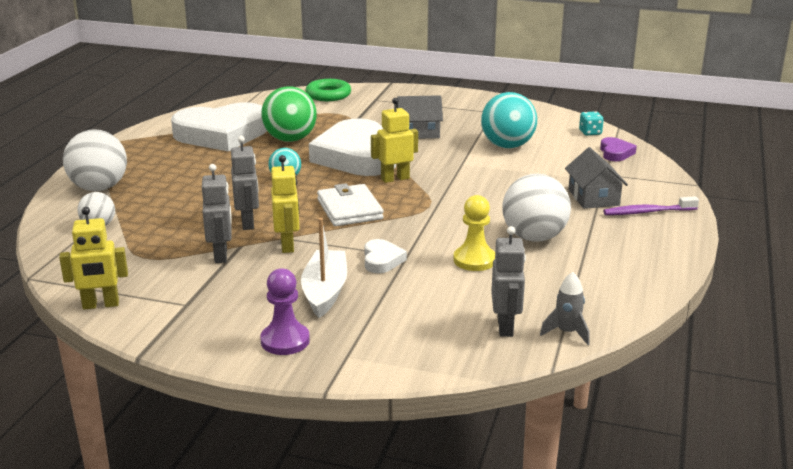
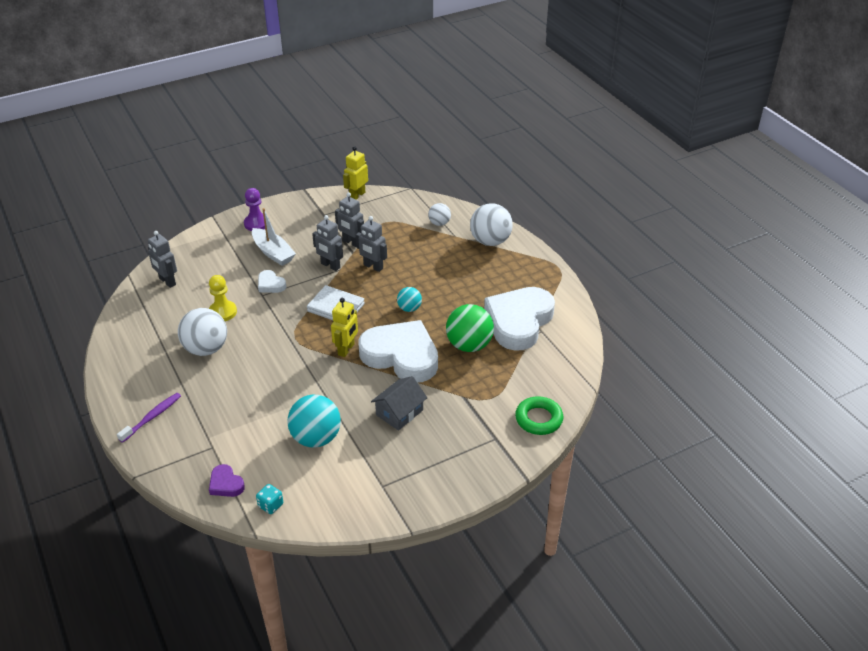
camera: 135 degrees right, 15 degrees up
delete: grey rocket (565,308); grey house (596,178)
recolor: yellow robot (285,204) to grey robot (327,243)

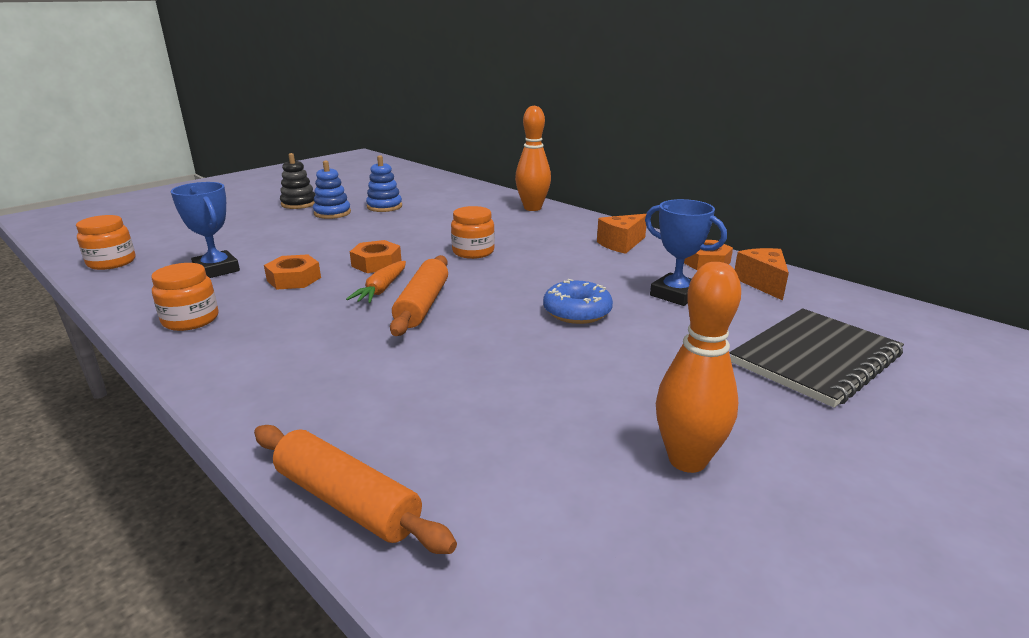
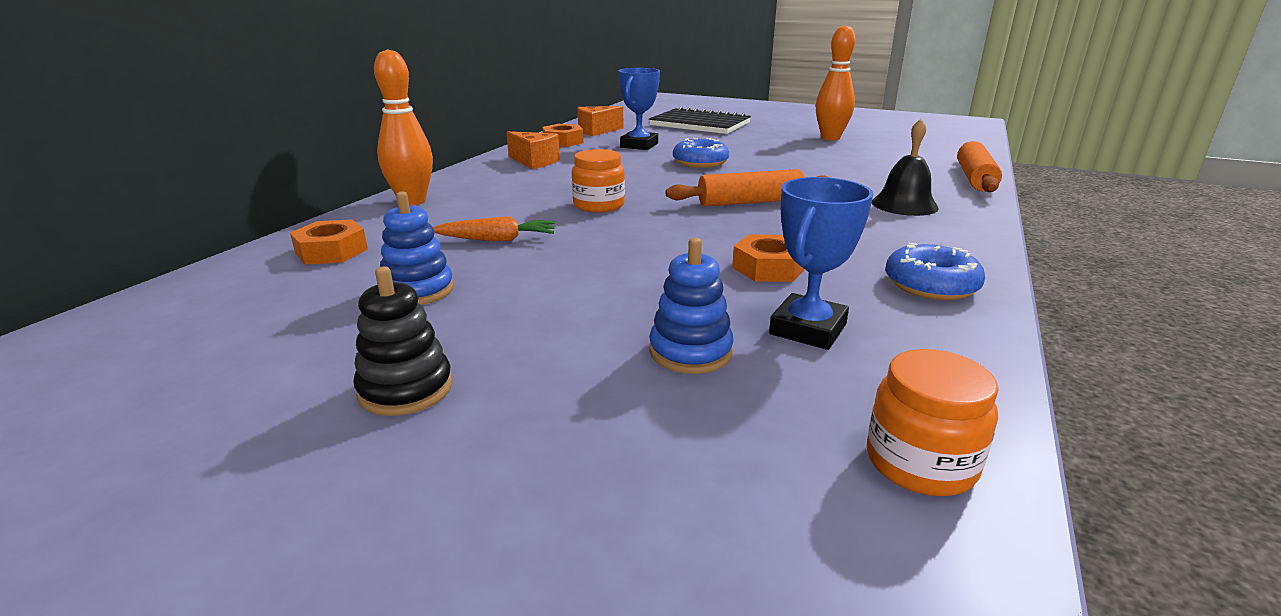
camera: 110 degrees left, 0 degrees up
insert: black bell (905,167)
move: orange nut (375,256) to (329,242); orange carrot (376,282) to (494,228); blue stacking toy (332,190) to (691,306)
replace: orange jar (185,297) to blue donut (935,271)

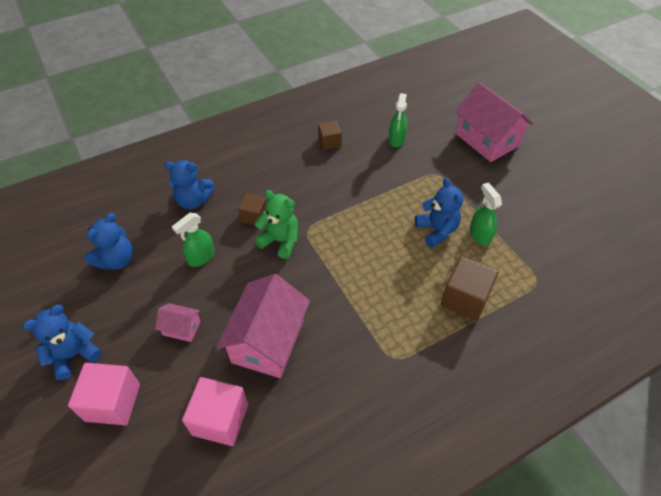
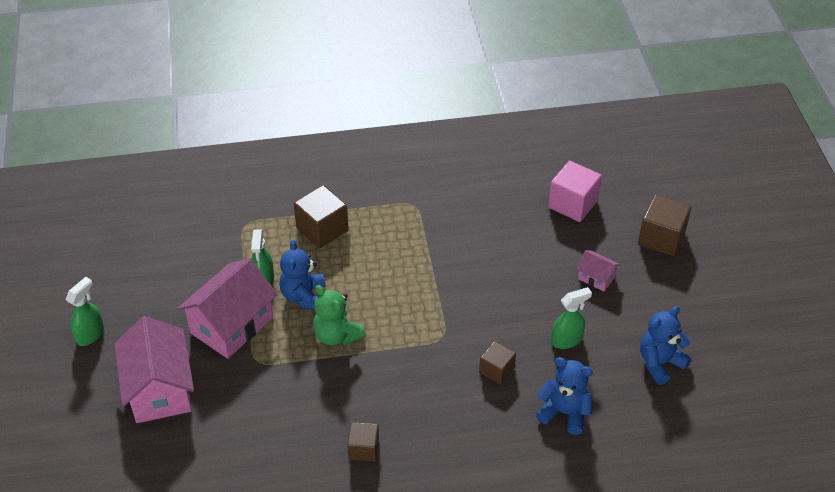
camera: 160 degrees left, 5 degrees down
delete: blue teddy bear (62,342)
move: green spray bottle (398,120) to (85,311); pink house (263,326) to (227,308); green teddy bear (276,224) to (339,315)
recolor: pink cube (104,394) to brown cube (664,225)

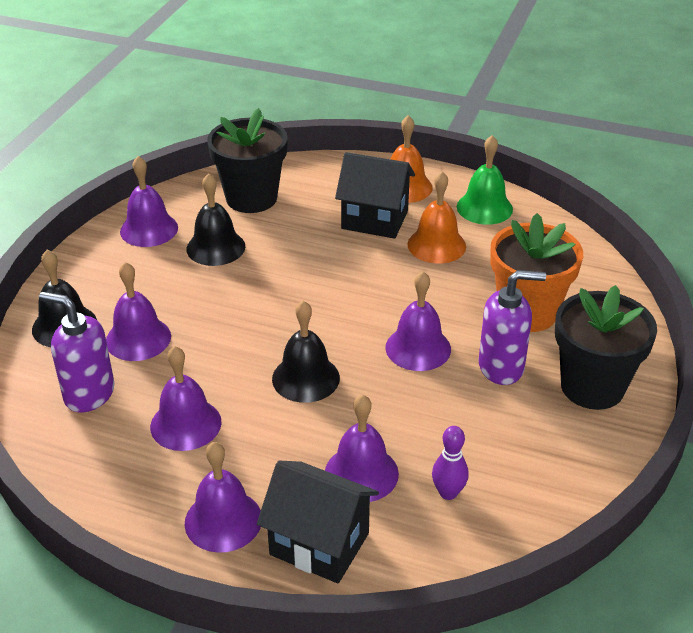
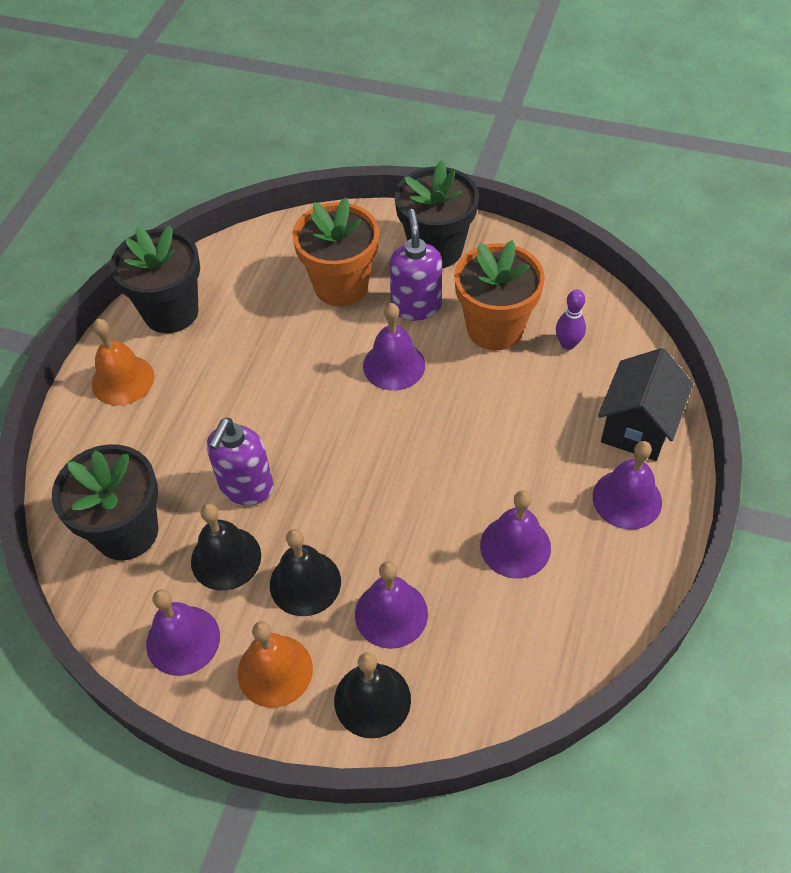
camera: 90 degrees left, 15 degrees up
delete: purple bell (362,448); black house (375,195)
insert: orange flower pot (499,295)
move: purple soap dispenser (77,352) to (240,461); orange bell (437,217) to (275,664); black bell (306,352) to (305,572)
replace: green bell (485,180) to black flower pot (155,279)

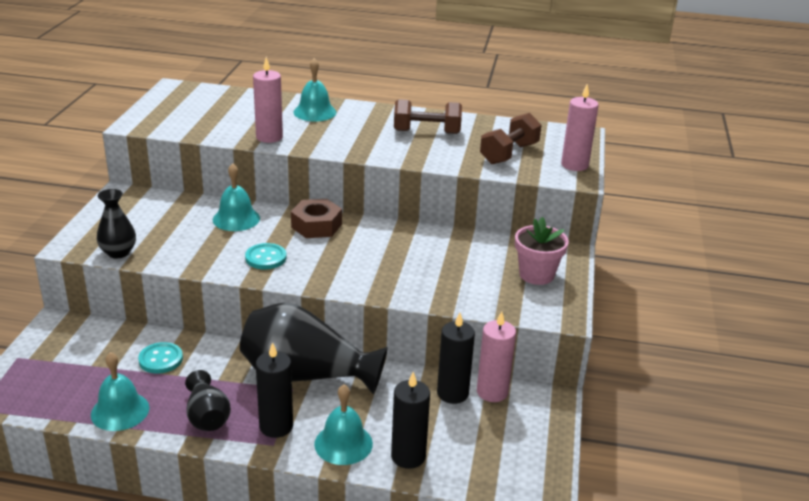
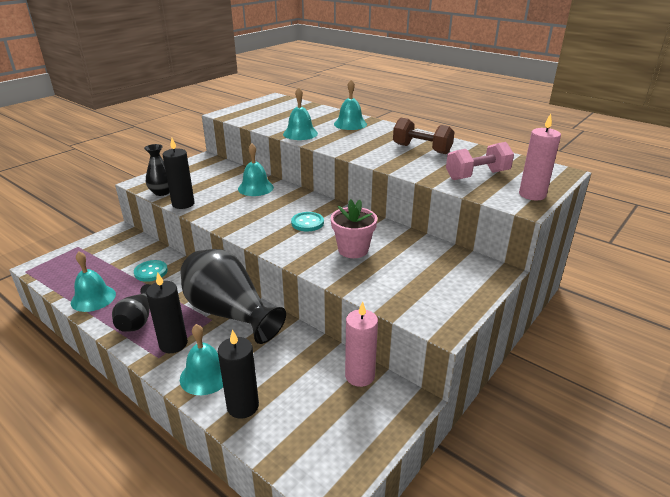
camera: 30 degrees right, 0 degrees up
delete: brown nut (316,218)
move: black candle (456,358) to (179,173); turquoise button (266,256) to (307,221); pink flower pot (542,251) to (354,228)
replace: pink candle (268,100) to turquoise bell (300,113)
recolor: brown dumbbell (511,138) to pink dumbbell (480,161)

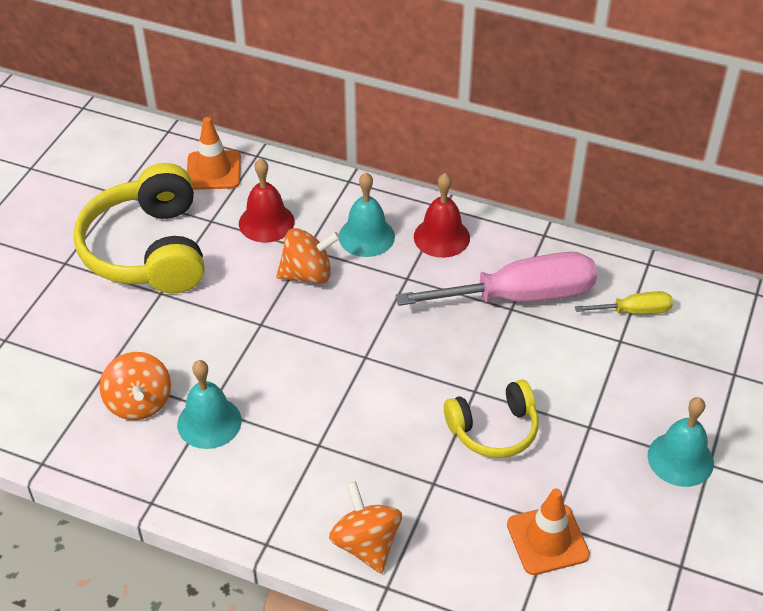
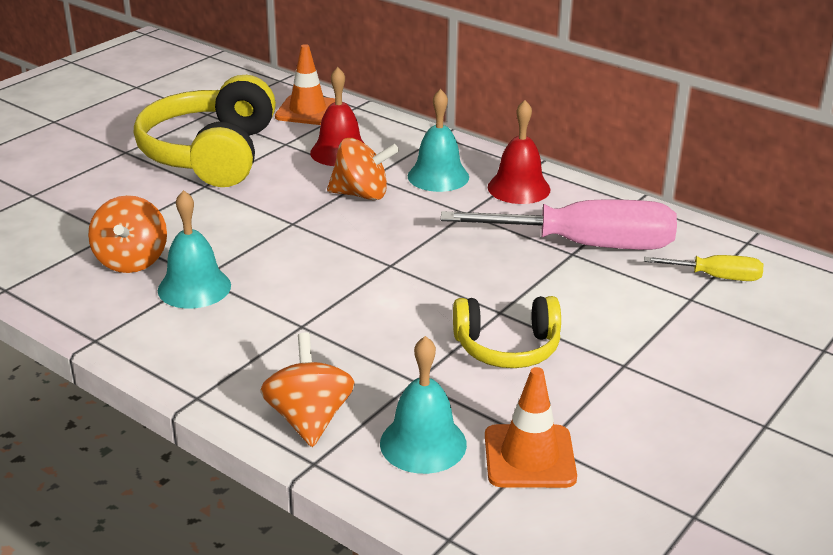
camera: 15 degrees right, 15 degrees down
move: turquoise bell (681,442) to (423,405)

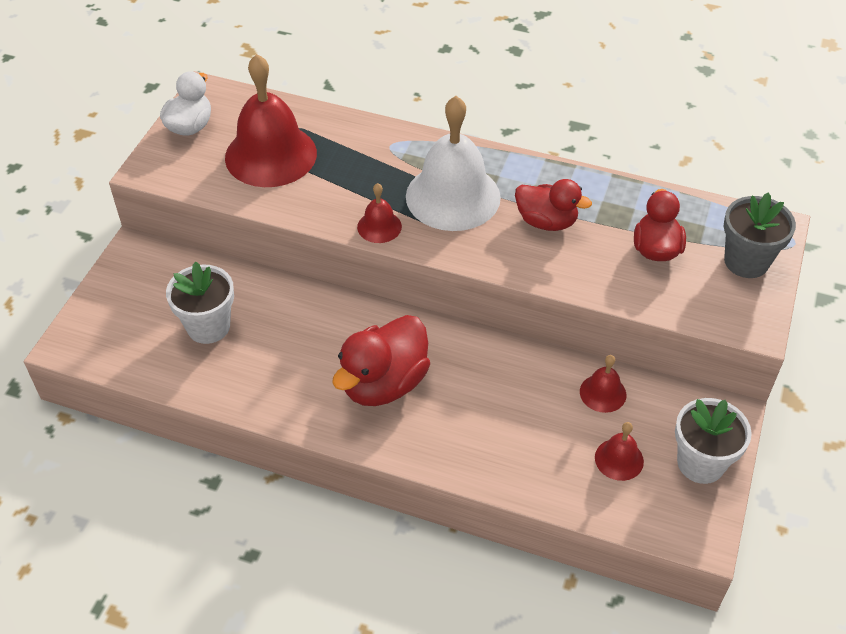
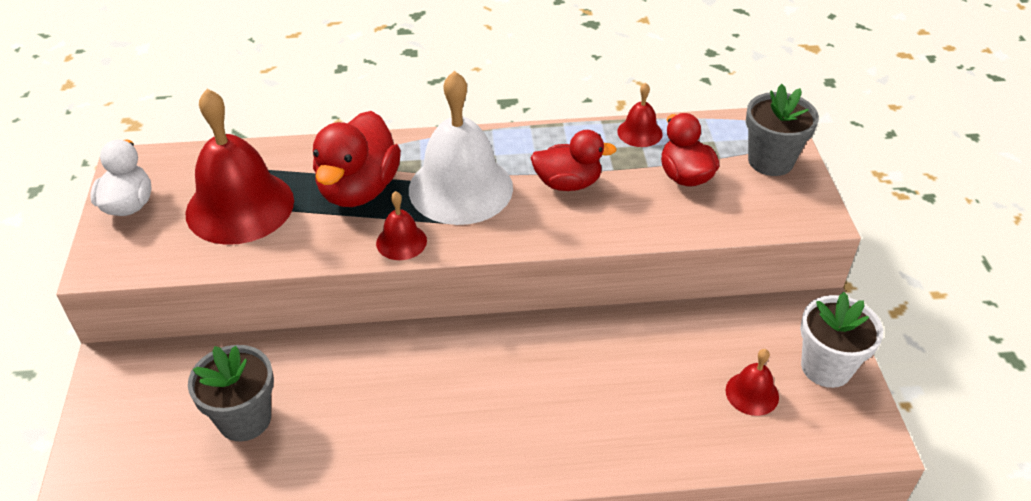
camera: 25 degrees left, 5 degrees down
move: red duck (381,360) to (357,159); red bell (603,384) to (639,115)
recolor: white flower pot (200,302) to grey flower pot (231,393)

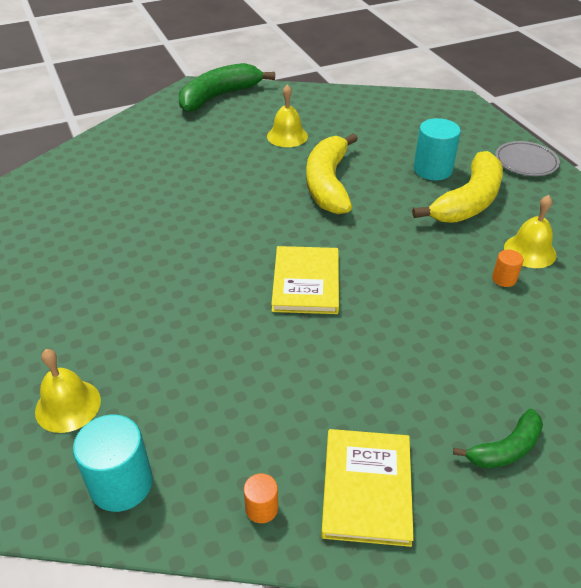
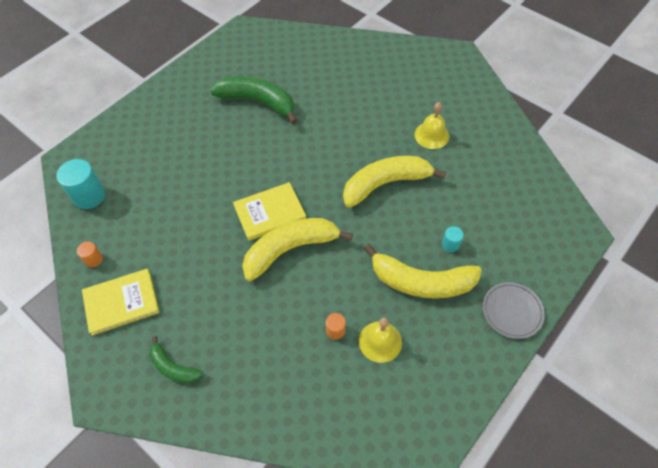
camera: 65 degrees right, 15 degrees up
delete: yellow bell (68,391)
insert: yellow banana (297,249)
move: green banana (227,87) to (254,100)
resize: turquoise cylinder (437,149) = (453,239) x0.51

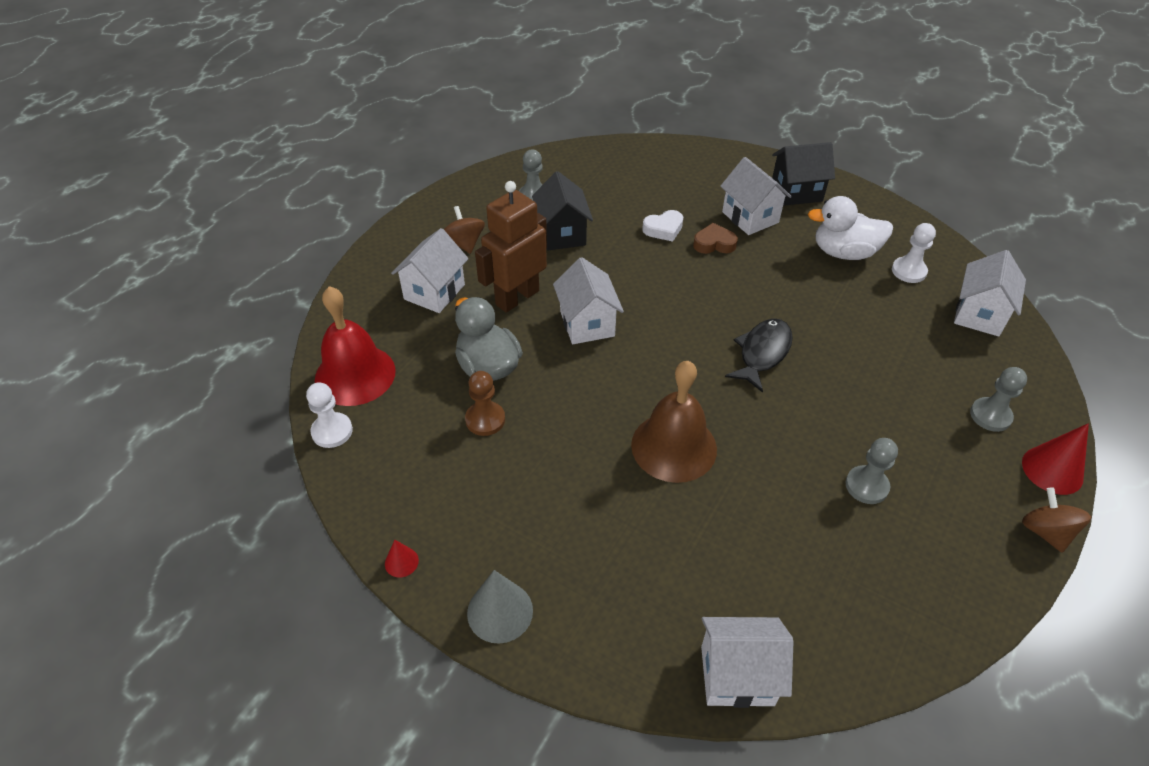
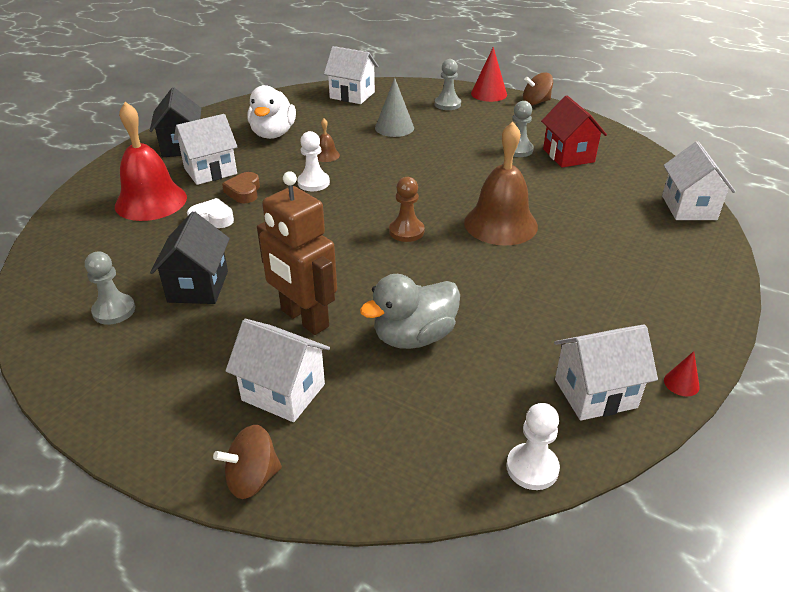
camera: 90 degrees left, 10 degrees down
delete: black fish (759,355)
insert: brown bell (328,140); red house (574,131)
move: red bell (355,346) to (151,161); brown spinning top (464,230) to (247,462); white pawn (914,253) to (313,161); grey cone (500,607) to (394,107); brown pawn (485,403) to (407,209); white house (588,300) to (606,373)
rotate: black house (562,211) = (190,257) 75 degrees counterclockwise; white heart (662,226) = (210,213) 60 degrees counterclockwise

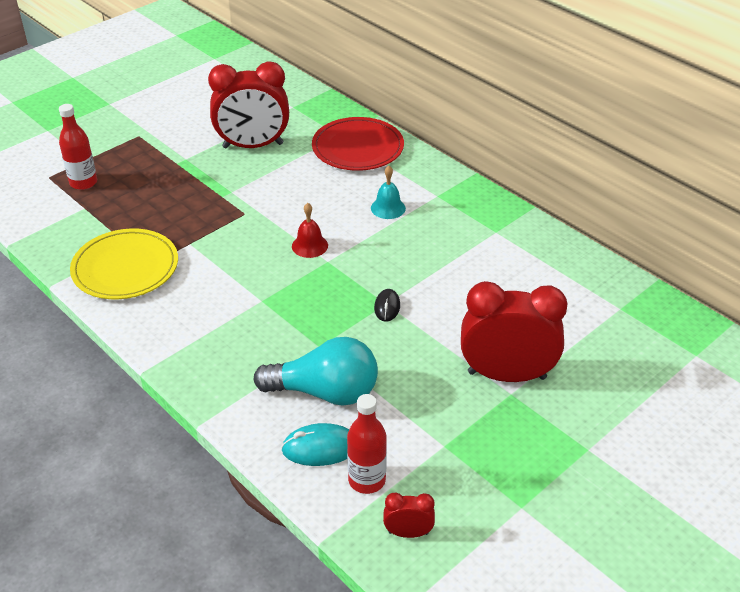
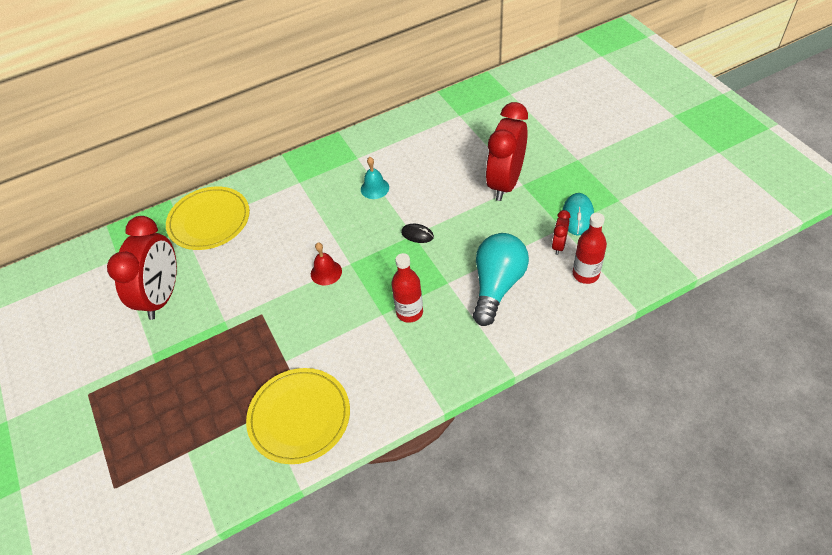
camera: 70 degrees left, 10 degrees up
move: turquoise bell (388,192) to (375,178); red bottle (78,147) to (407,288); red clock (409,515) to (561,232); turquoise mouse (315,444) to (578,214)
recolor: red plate (358,144) to yellow plate (208,218)

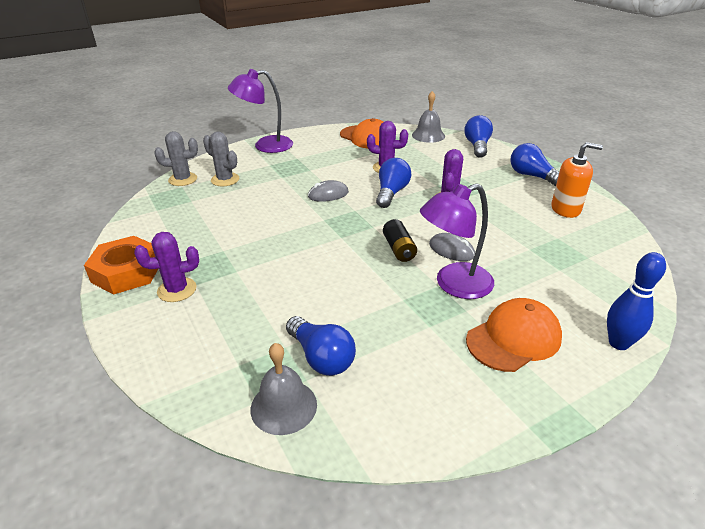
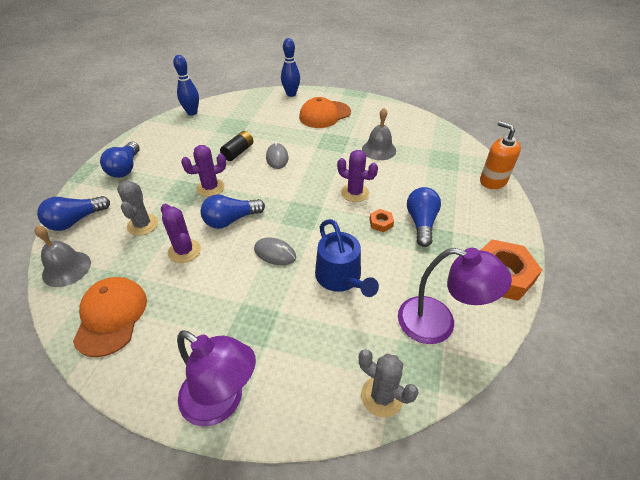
camera: 135 degrees left, 10 degrees up
insert: blue bowling pin (186,85); blue watering can (347,258); orange nut (381,220)
move: grey cactus (221,159) to (137,208); black battery (400,240) to (236,146); purple cactus (166,267) to (357,176); grey bell (283,389) to (379,134); purple lamp (457,241) to (455,296); blue light bulb (321,346) to (424,217); orange soap dispenser (577,180) to (500,155)
rotate: orange cap (514,335) = (325,112) 45 degrees counterclockwise

